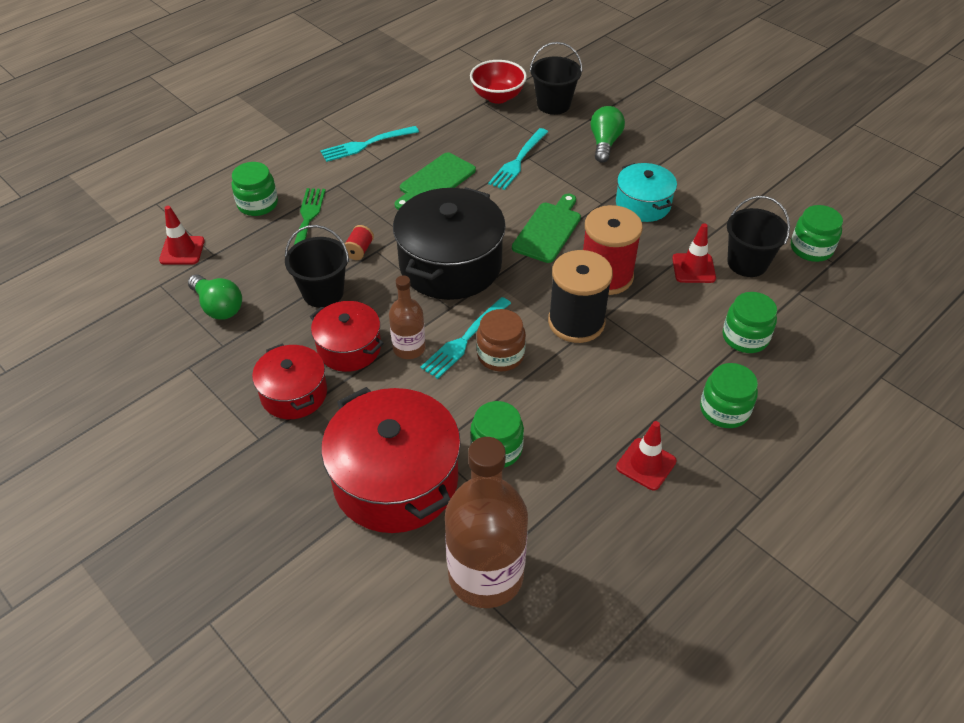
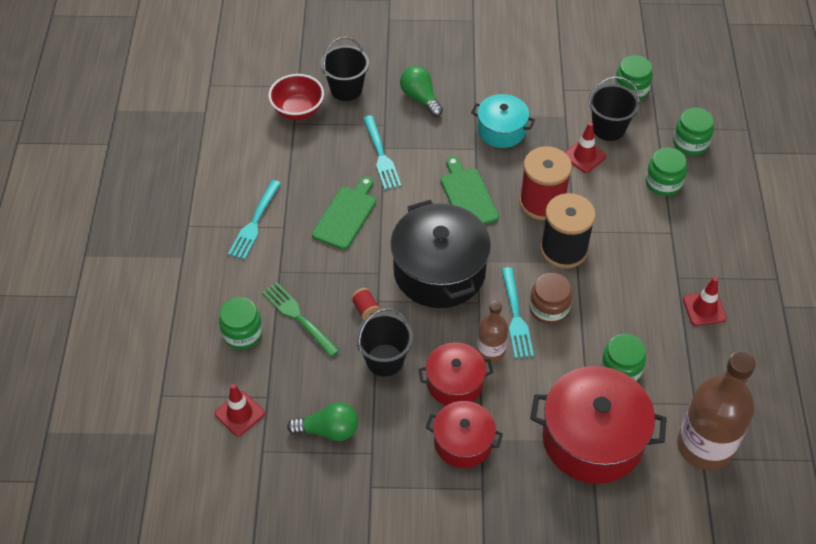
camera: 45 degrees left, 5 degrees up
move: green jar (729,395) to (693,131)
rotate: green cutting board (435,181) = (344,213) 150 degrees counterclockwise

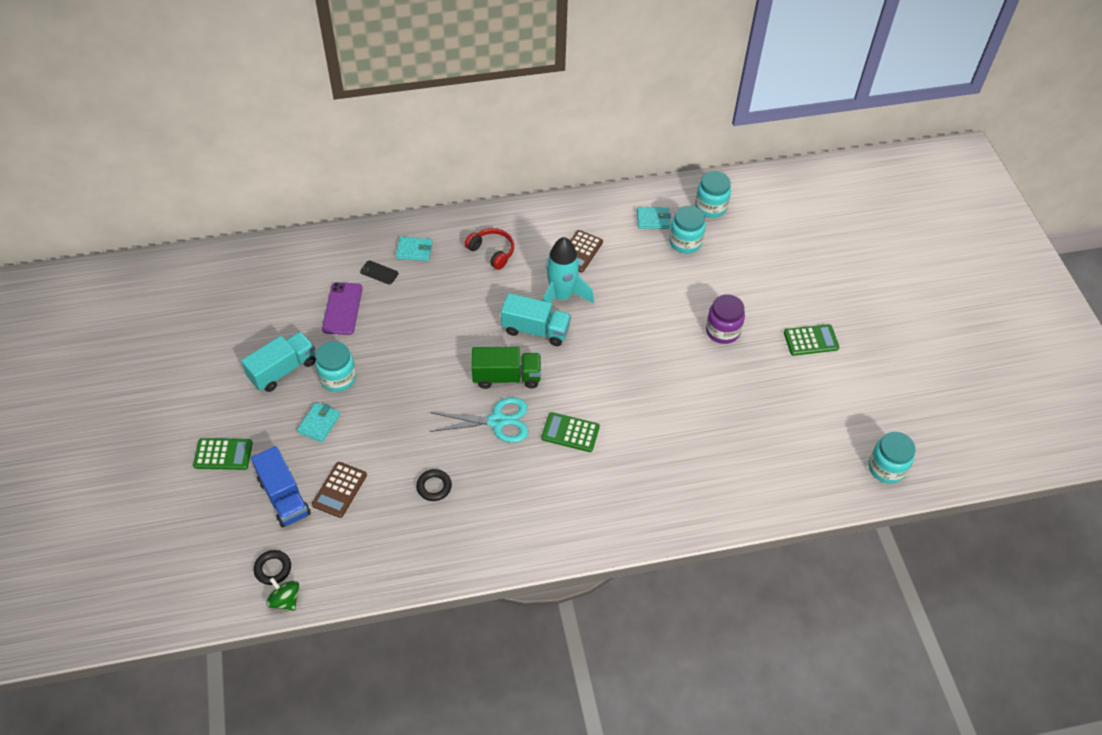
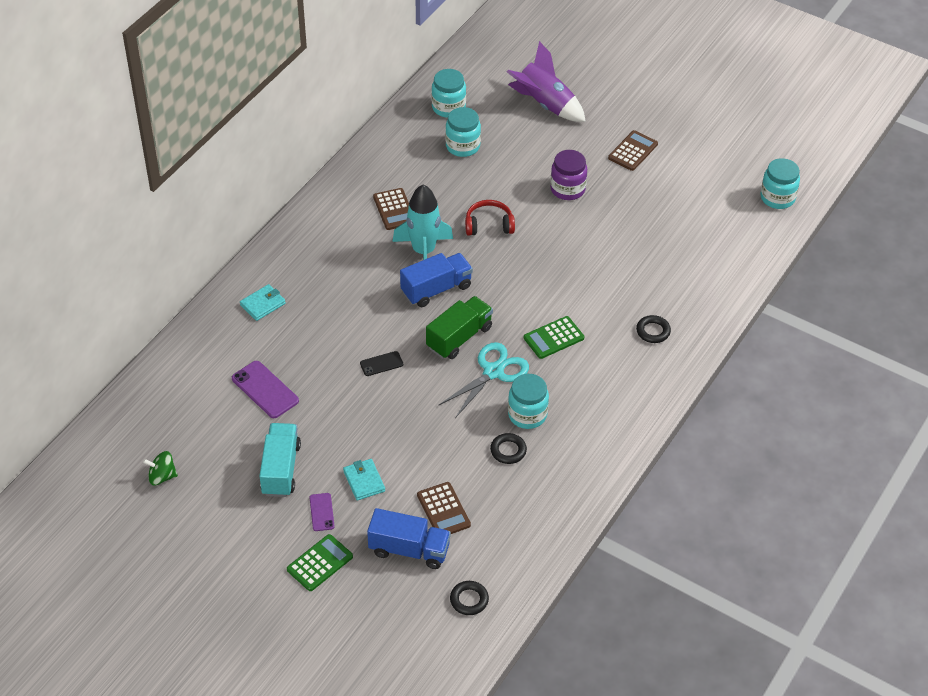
camera: 45 degrees left, 5 degrees down
delete: turquoise wallet (654,218)
insert: purple phone (322,512); purple rocket (546,81); black ring (653,329)
move: green spinning top (282,594) to (160,468); black phone (379,272) to (381,363); red headphones (489,249) to (490,218); turquoise jar (336,366) to (528,401)
recolor: turquoise truck (536,319) to blue truck (436,280); green calculator (811,339) to brown calculator (633,150)

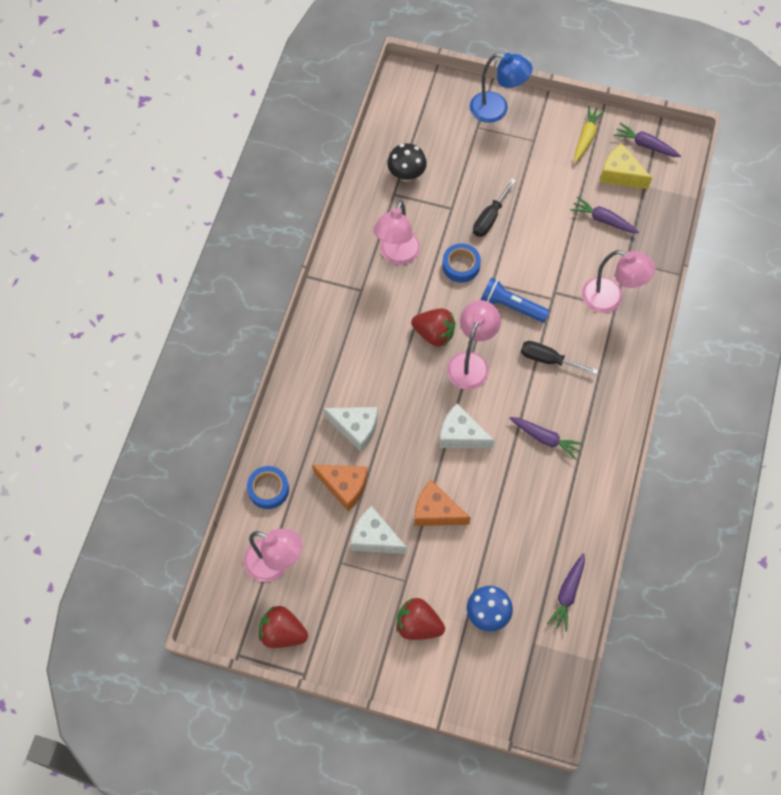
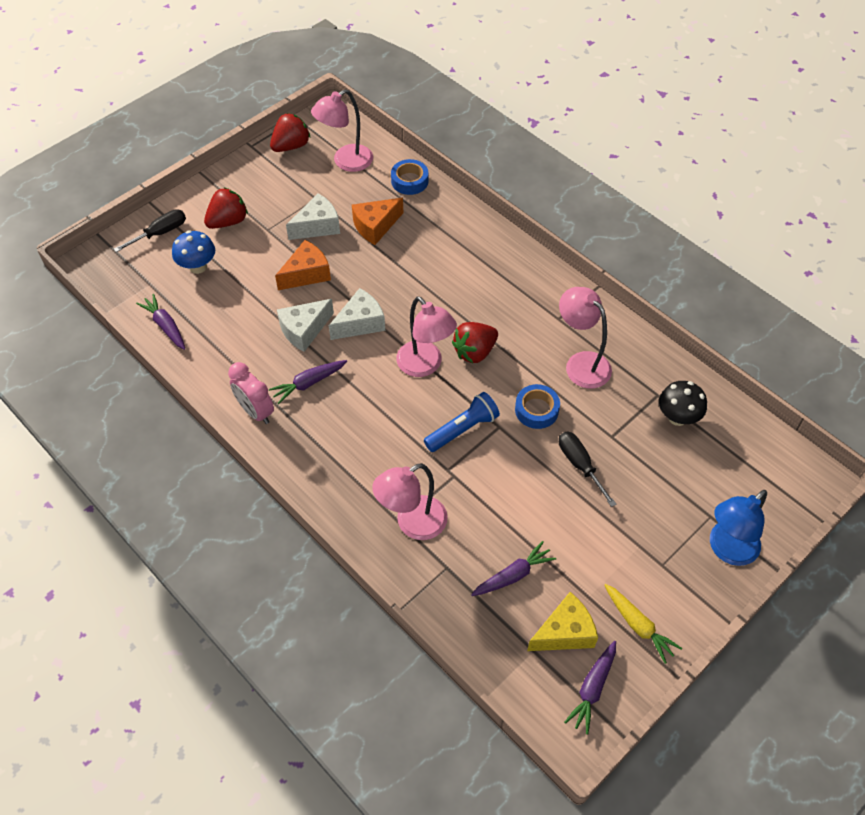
camera: 120 degrees right, 10 degrees down
insert: pink clock (251,393)
move: black screwdriver (559,358) to (150,230); white cheese (350,429) to (305,325)
rotate: purple carrot (647,140) = (590,687) 150 degrees clockwise

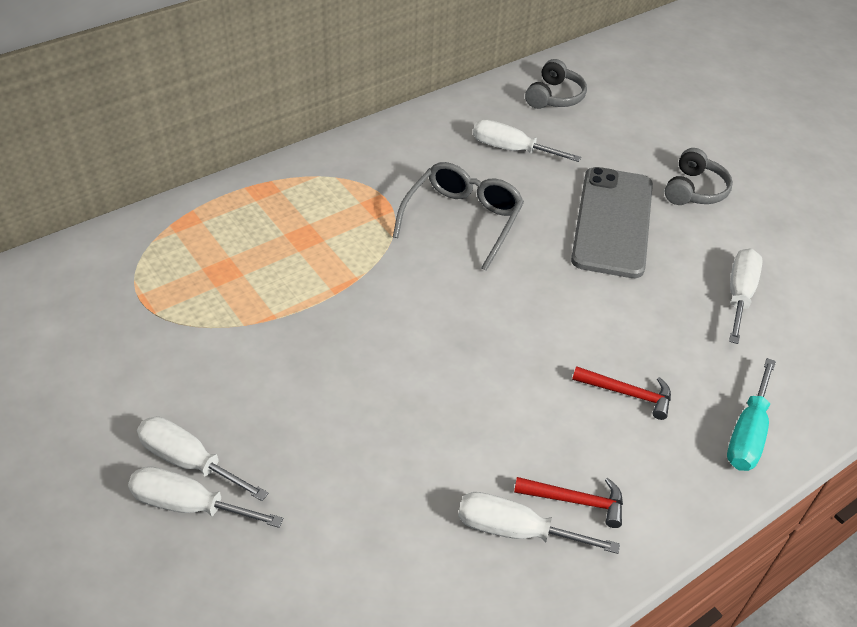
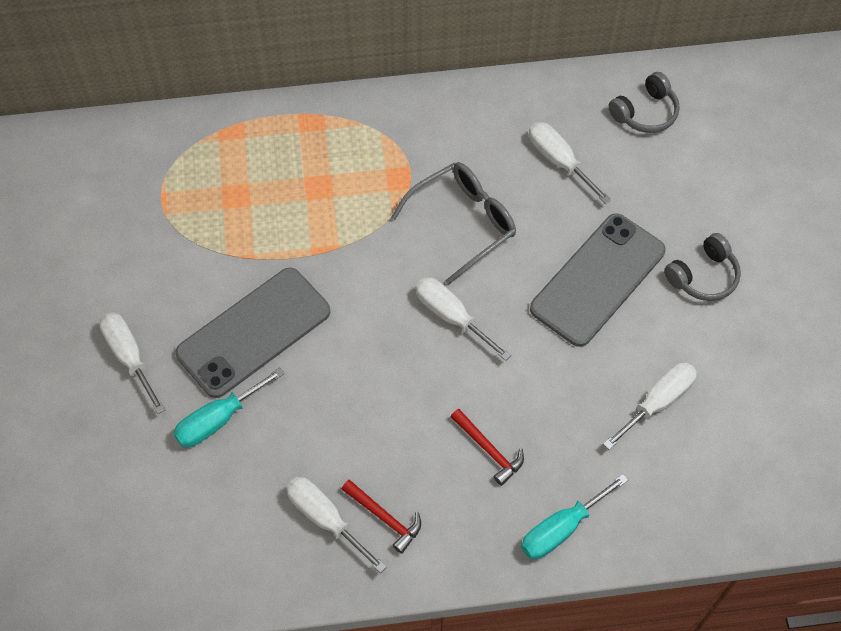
camera: 30 degrees right, 15 degrees up
insert: turquoise screwdriver (229,407); grey phone (253,333)
move: white screwdriver (205,497) to (463,319)

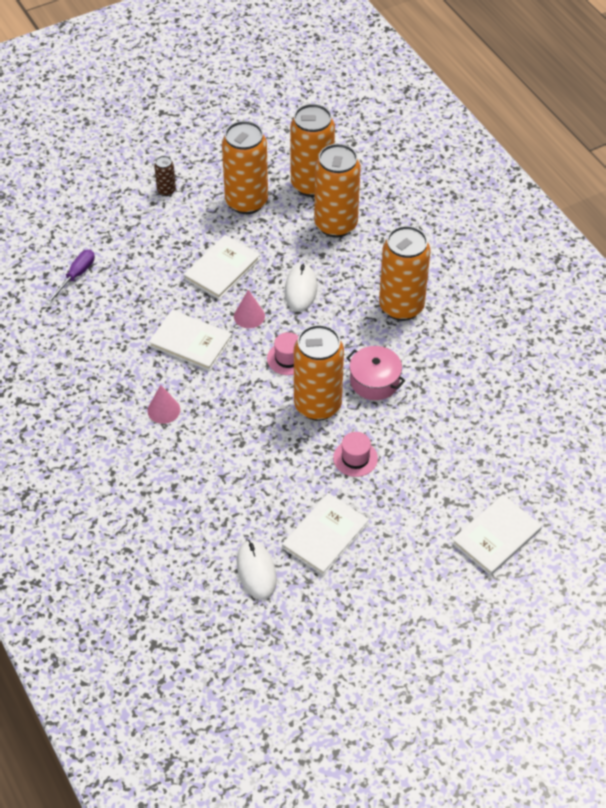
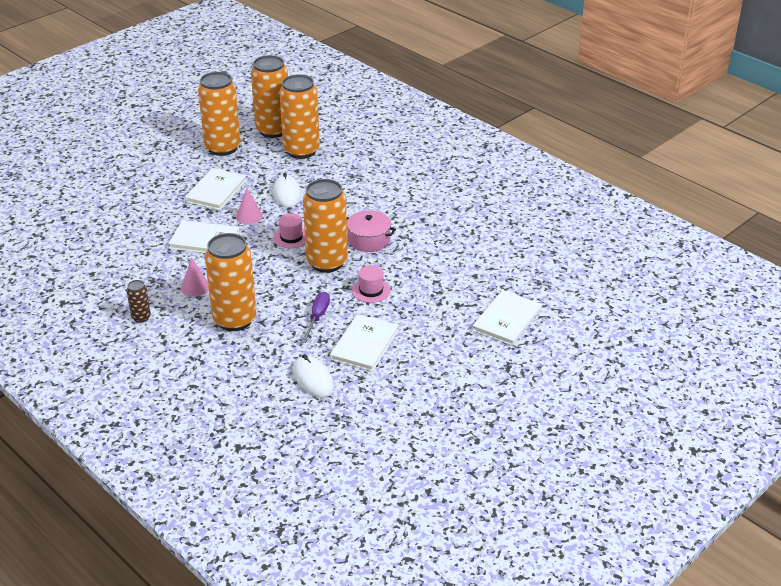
camera: 15 degrees left, 15 degrees down
move: brown can (165,176) to (139,301); orange can (405,273) to (230,282); purple screwdriver (70,277) to (315,317)

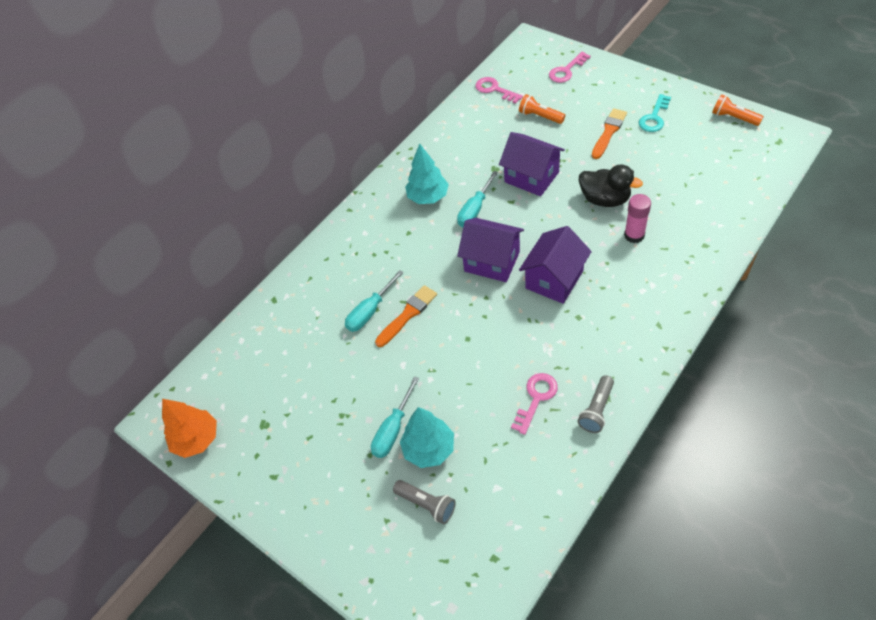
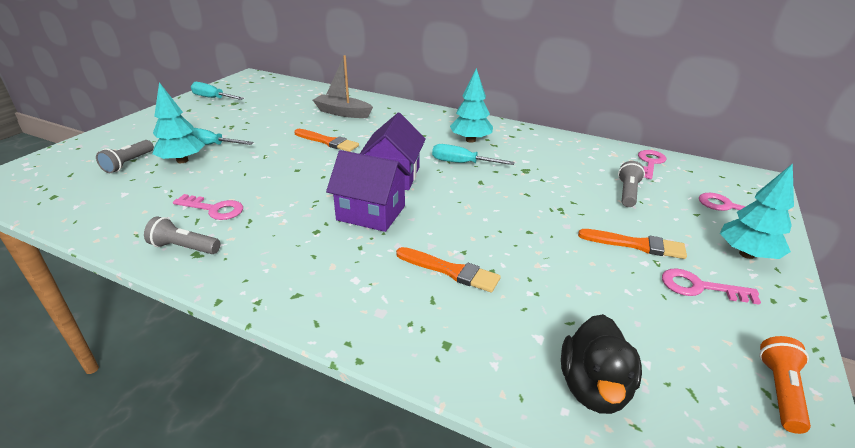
camera: 70 degrees right, 20 degrees down
delete: orange tree (189,428); purple house (532,164)
insert: grey boat (343,86); turquoise tree (757,211)
move: turquoise screwdriver (374,301) to (217,91); black duck (611,186) to (601,364)
replace: pink glue stick (637,218) to orange brush (448,270)
recolor: orange flashlight (542,109) to grey flashlight (631,184); turquoise key (655,113) to pink key (711,286)

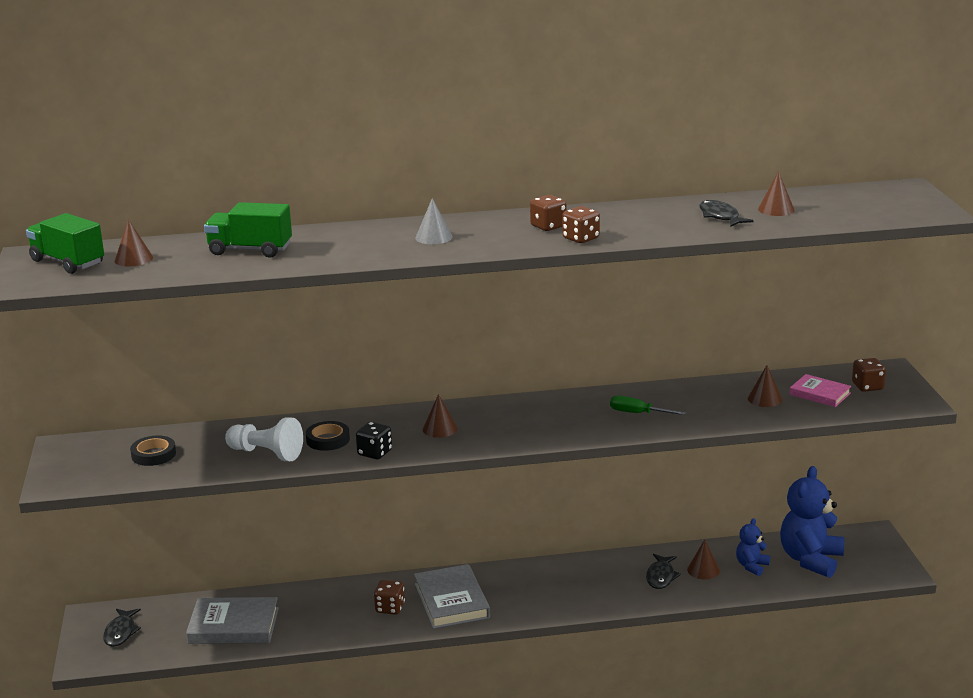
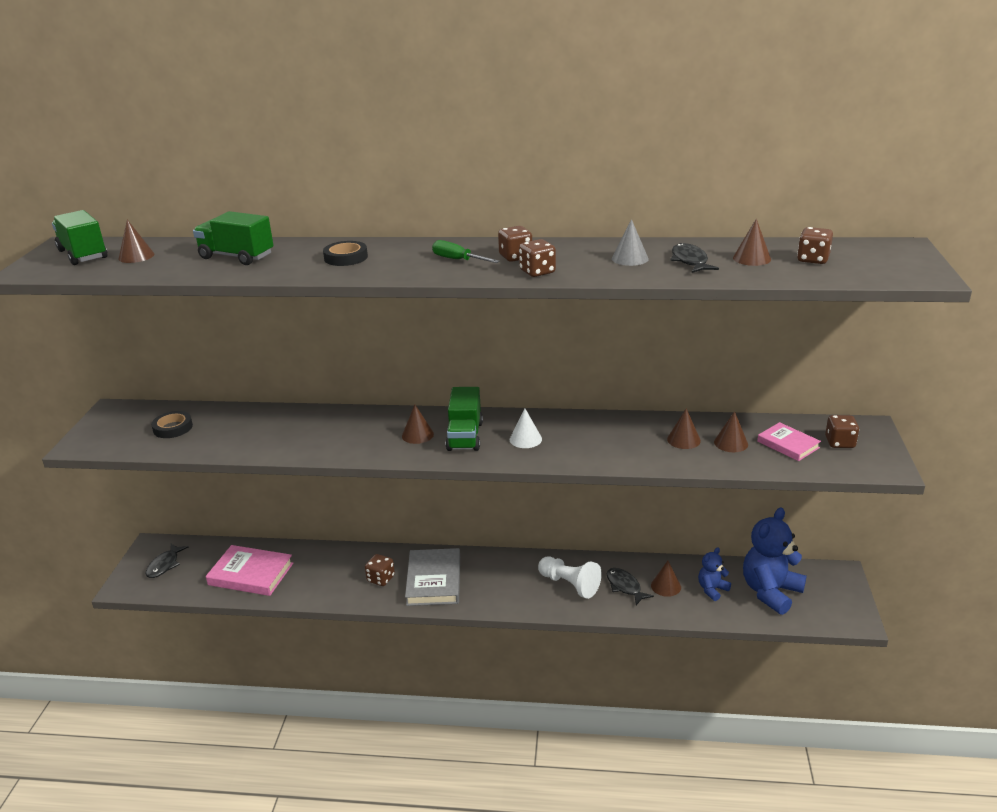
camera: 15 degrees right, 5 degrees up
delete: black dice (374,440)
insert: green truck (464,419); white cone (526,428); brown cone (684,428); brown dice (815,245)
move: black tape (328,436) to (345,253); green screwdriver (648,405) to (466,251); white pawn (264,439) to (570,577); grey cone (434,221) to (630,242)
recolor: grey book (232,620) to pink book (249,570)
rotate: black fish (663,571) = (630,586) 120 degrees clockwise

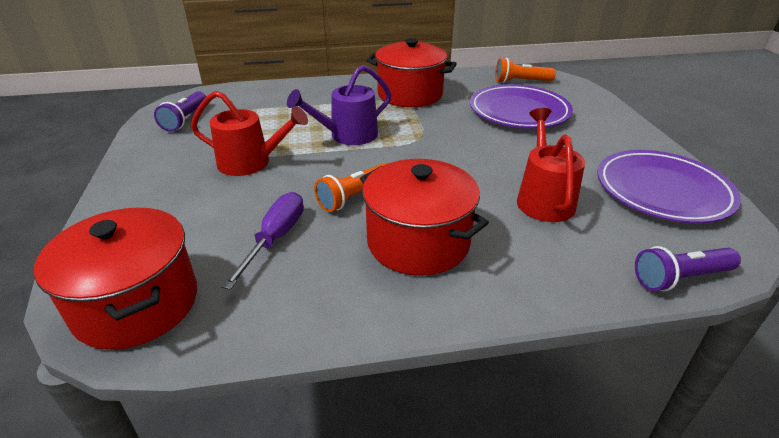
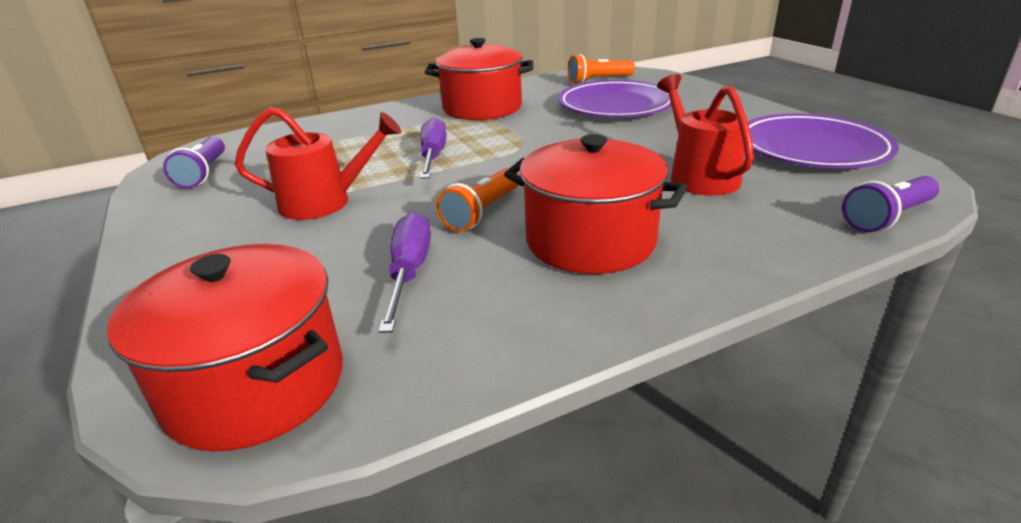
camera: 15 degrees left, 5 degrees down
replace: purple watering can (339,105) to purple screwdriver (433,148)

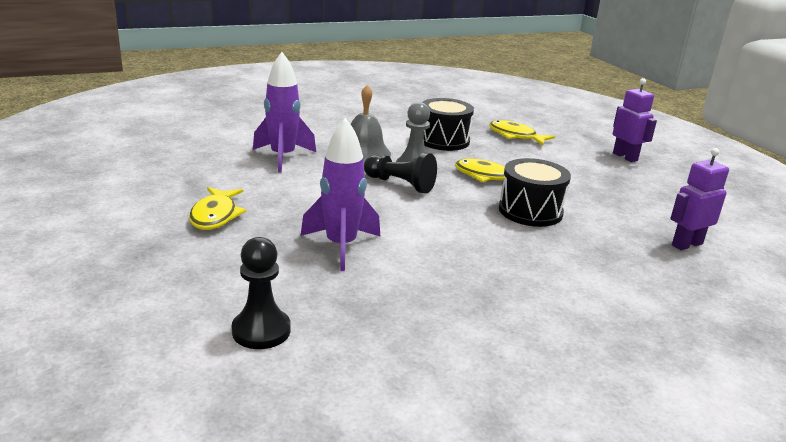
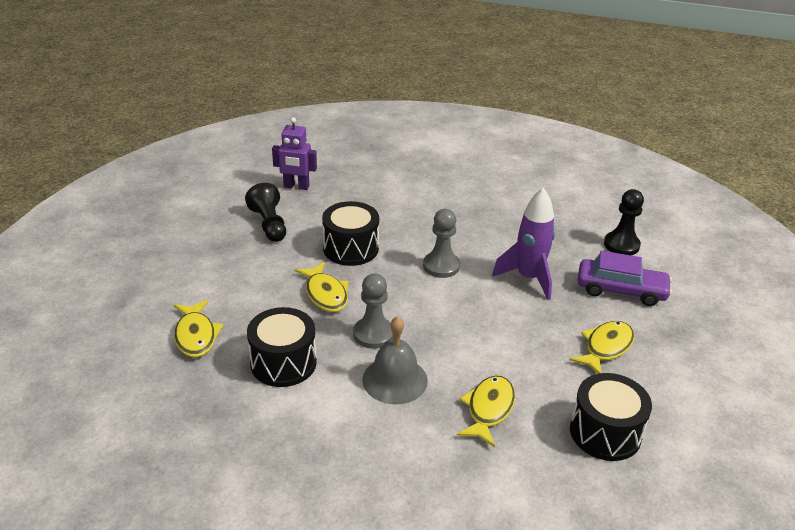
camera: 140 degrees left, 10 degrees up
delete: purple robot (635,120)
insert: grey pawn (441,243); black drum (611,417); purple car (625,278)
move: black pawn (400,173) to (265,212)
replace: purple rocket (284,112) to yellow fish (486,411)

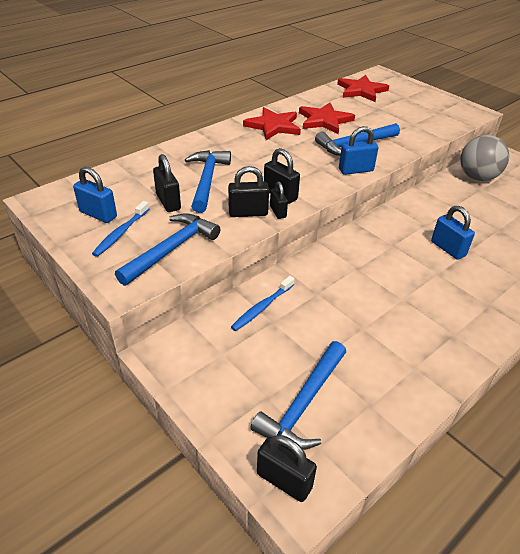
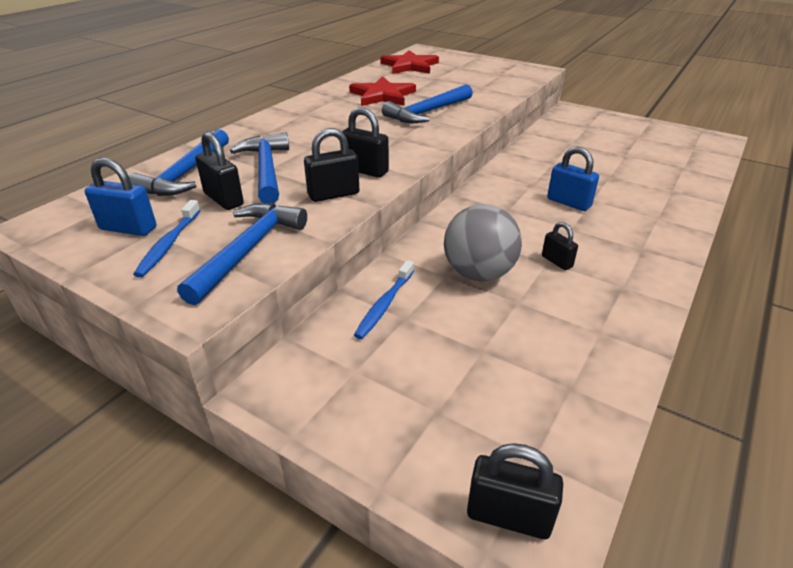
camera: 15 degrees left, 5 degrees down
delete: red star (272,123); blue padlock (358,150)
move: blue hammer (298,395) to (178,162); grey ball (484,158) to (483,242); black padlock (279,200) to (560,246)

